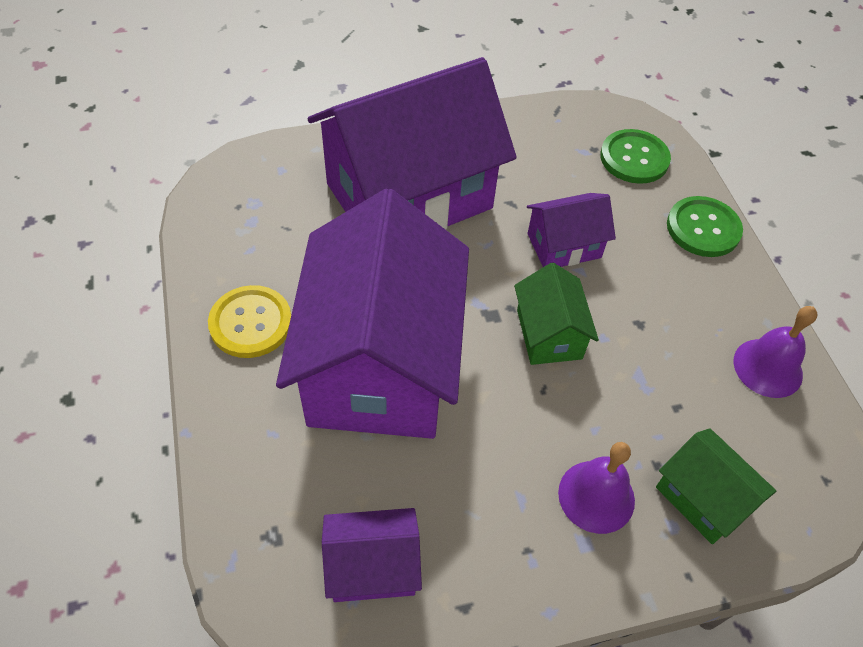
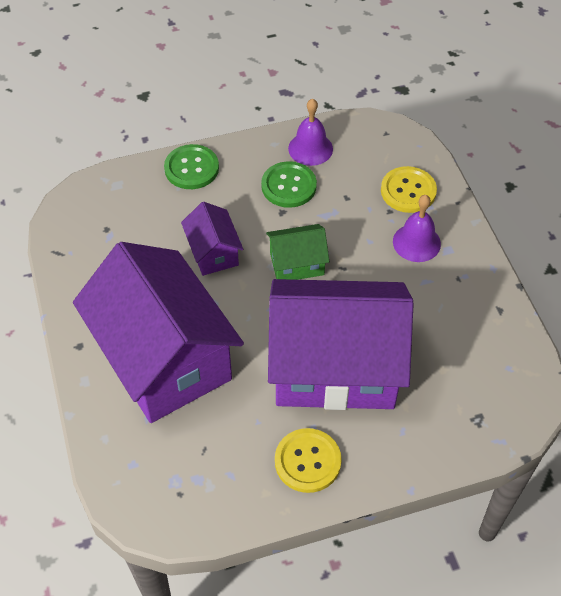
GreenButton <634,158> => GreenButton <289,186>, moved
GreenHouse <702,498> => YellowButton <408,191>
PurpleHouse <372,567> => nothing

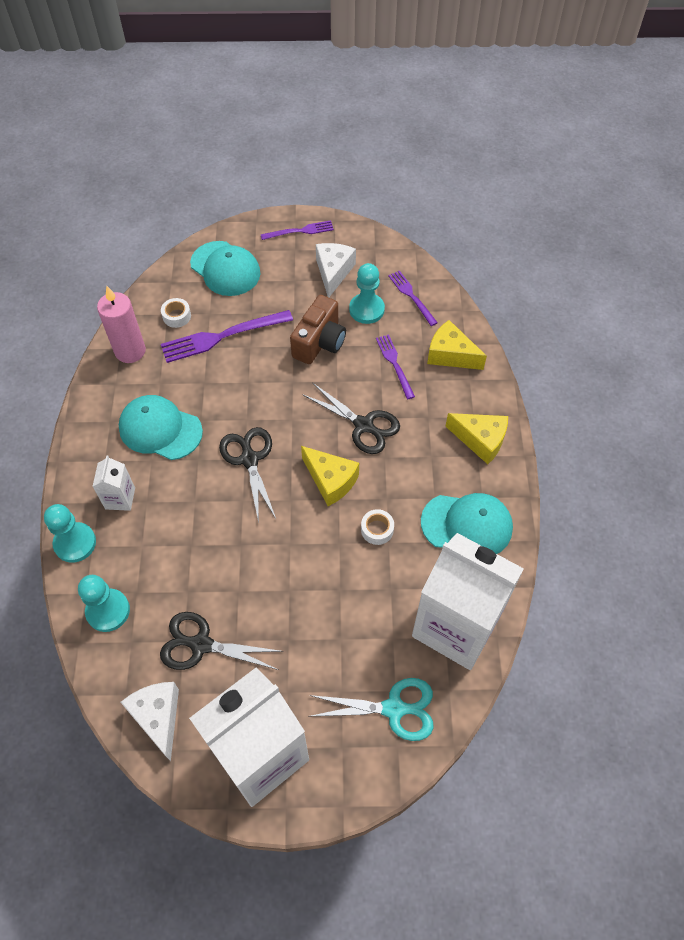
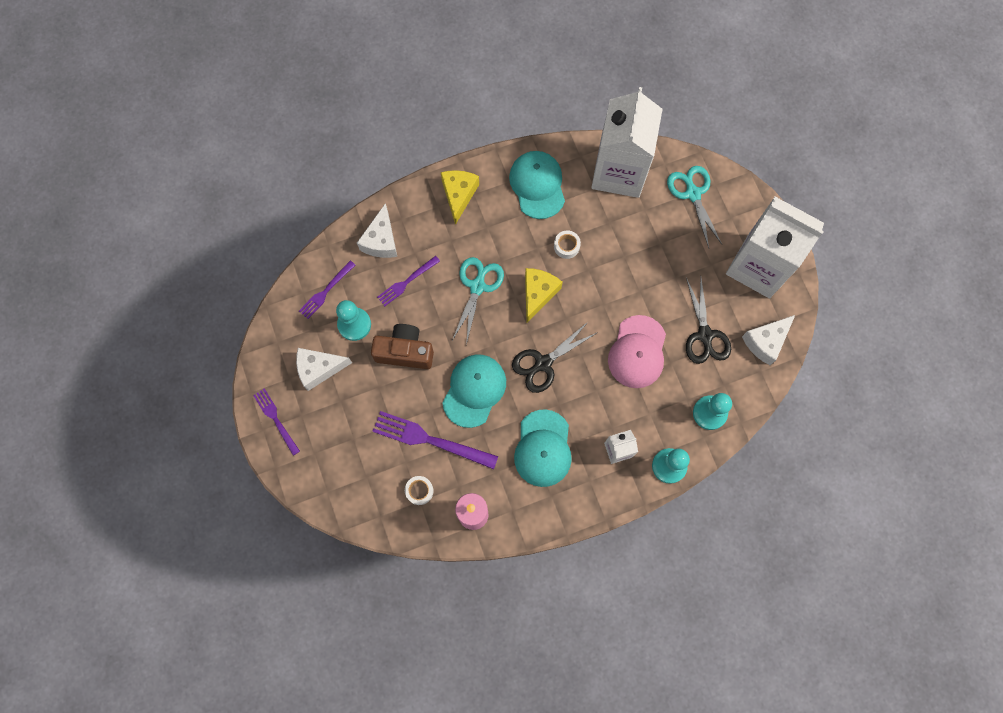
TurquoiseCap <225,269> => TurquoiseCap <474,390>, moved
PurpleFork <221,337> => PurpleFork <429,440>, 150 degrees clockwise
YellowCheese <450,355> => WhiteCheese <381,240>
BlackScissors <364,425> => TurquoiseScissors <477,286>
nothing => PinkCap <637,352>

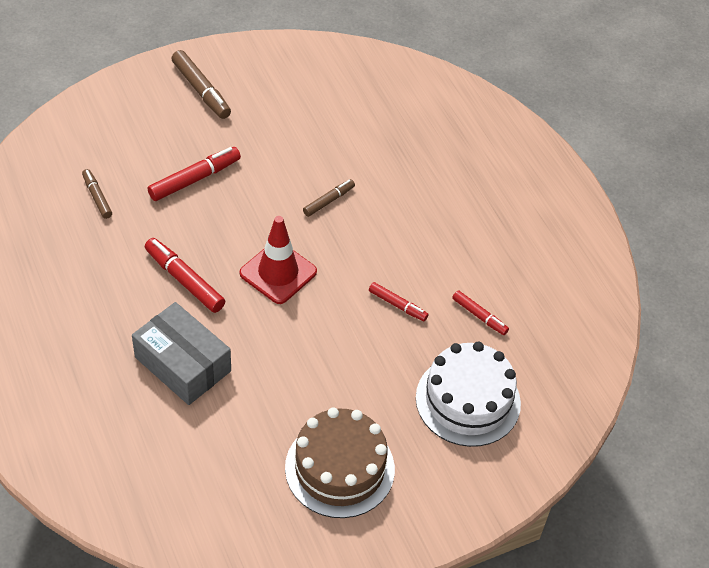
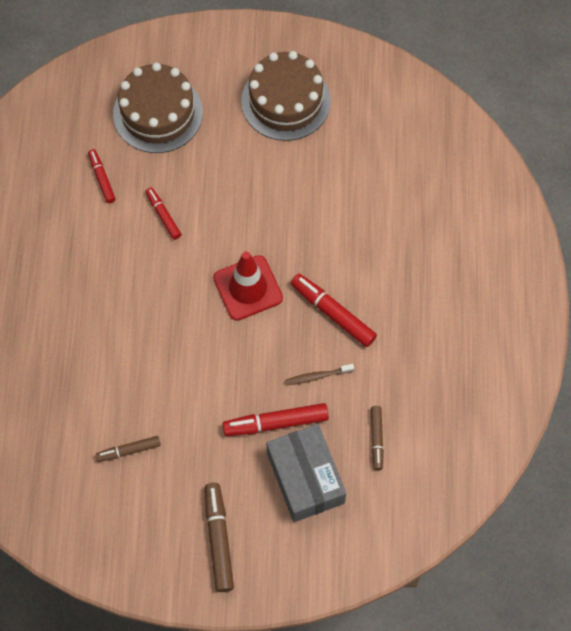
BrownMarker <328,201> => BrownMarker <129,450>, moved
RedMarker <184,280> => RedMarker <333,313>, 150 degrees clockwise
GreyBox <183,364> => GreyBox <305,478>, moved
WhiteCake <468,400> => BrownCake <158,113>
nothing => BrownToothbrush <317,376>

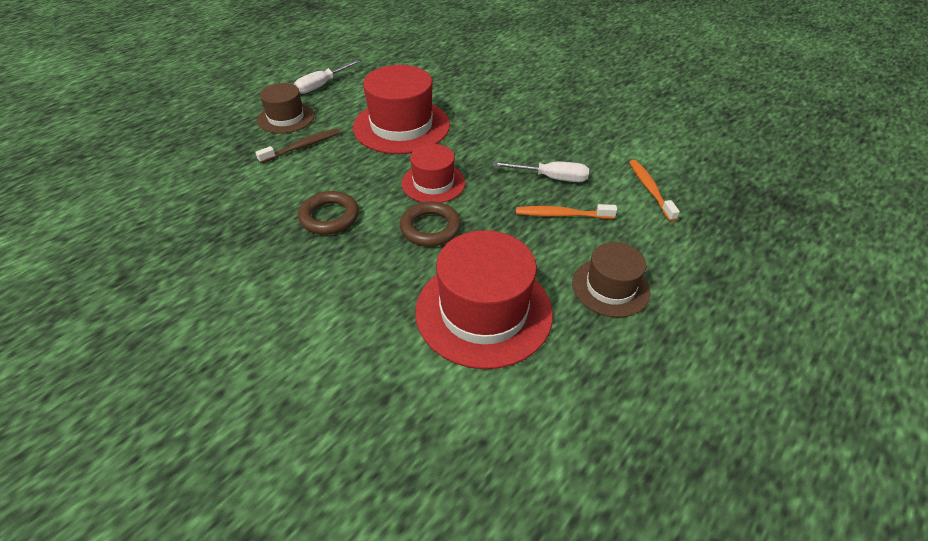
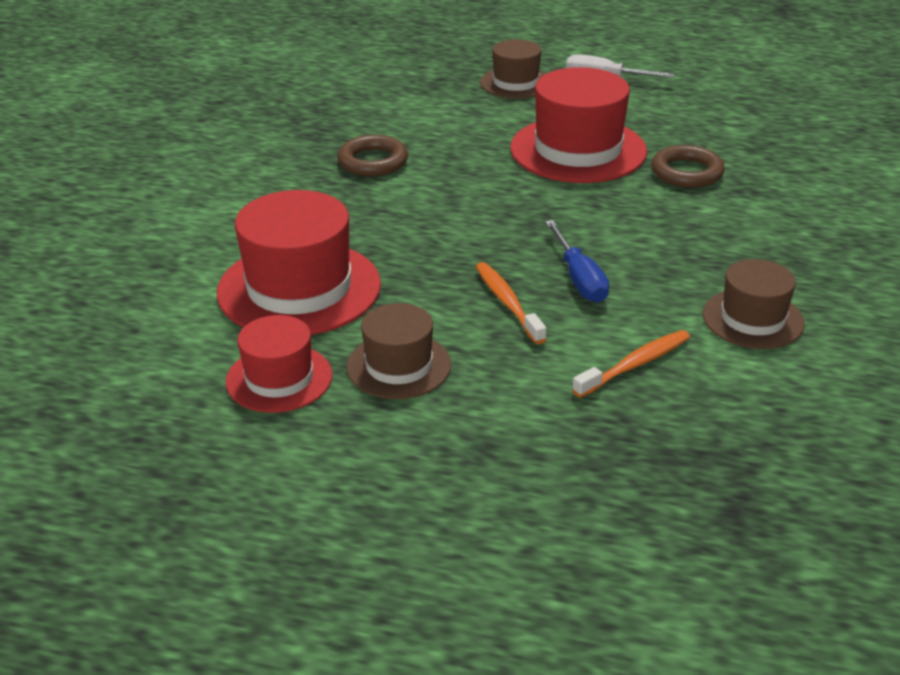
BrownToothbrush <302,147> => nothing
RedHat <433,183> => RedHat <279,378>, moved
WhiteScrewdriver <551,178> => BlueScrewdriver <579,278>
BrownRing <430,228> => BrownRing <687,172>, moved
nothing => BrownHat <753,319>

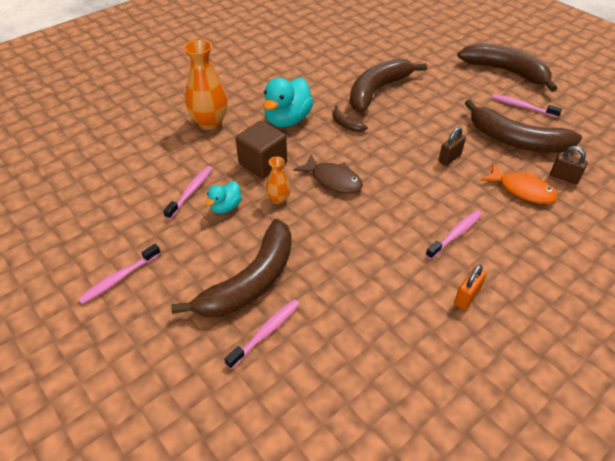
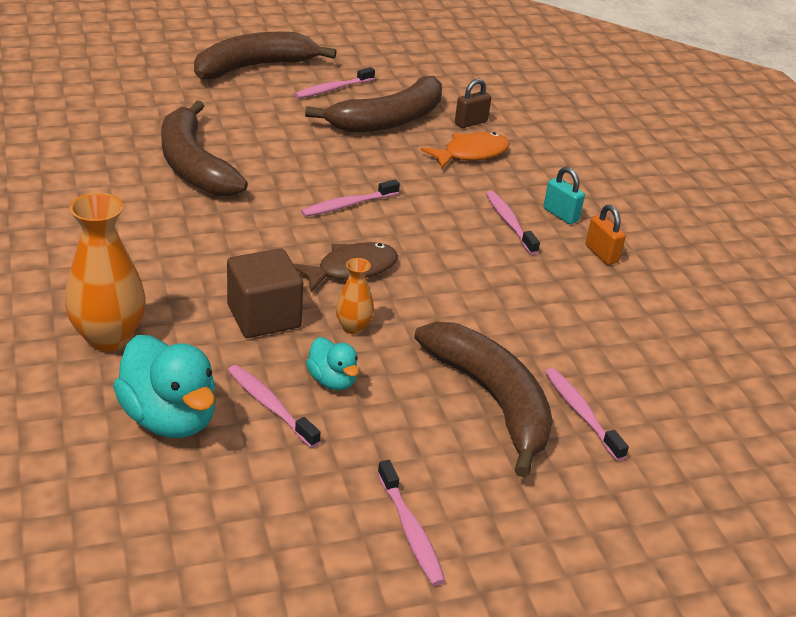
TurquoiseDuck <287,120> => TurquoiseDuck <170,418>, moved
BrownBanana <346,124> => nothing
BrownPadlock <449,158> => nothing
nothing => TurquoisePadlock <560,214>
nothing => PinkToothbrush <348,205>

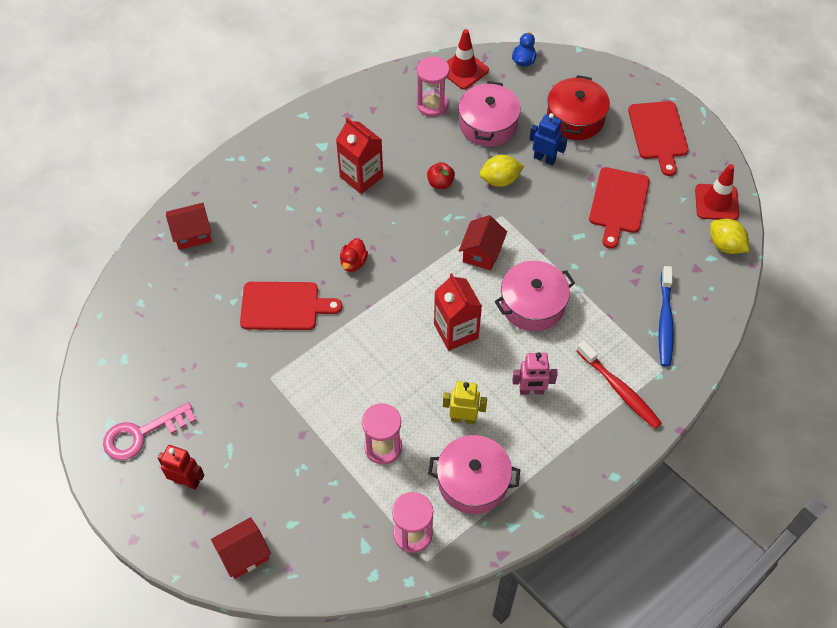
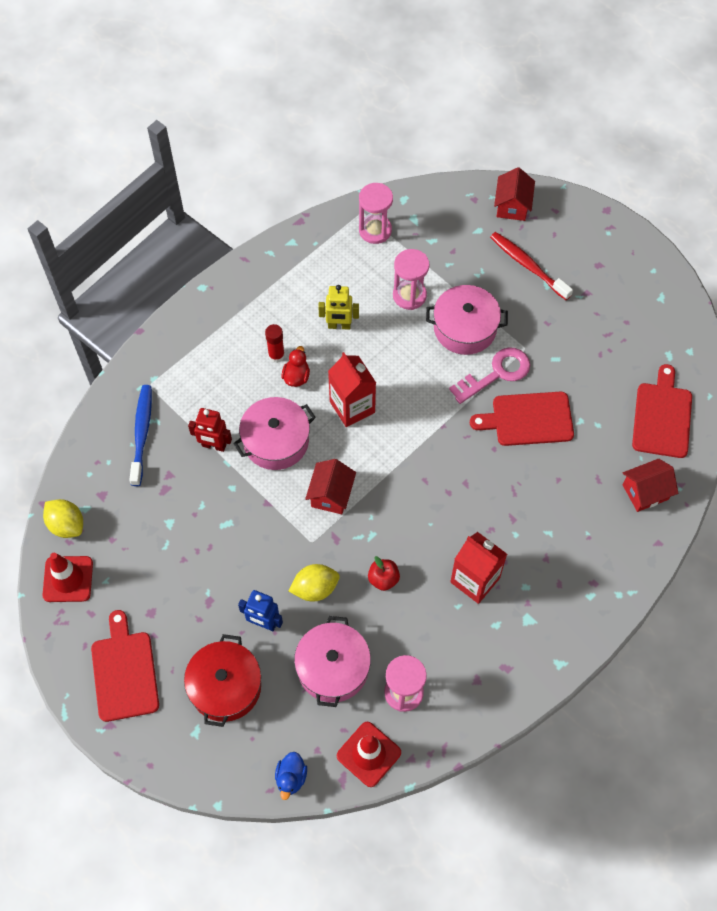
RedCuttingBoard <618,203> => RedCuttingBoard <662,417>, moved
RedDuck <353,262> => RedDuck <296,376>, moved
RedToothbrush <619,389> => RedToothbrush <528,265>, moved
PinkRobot <531,390> => RedGlueStick <276,355>
PinkKey <142,434> => PinkKey <496,374>, moved
PinkPot <473,481> => PinkPot <465,328>, moved
RedRobot <187,481> => RedRobot <214,445>, moved
RedHouse <244,554> => RedHouse <512,206>, 45 degrees counterclockwise

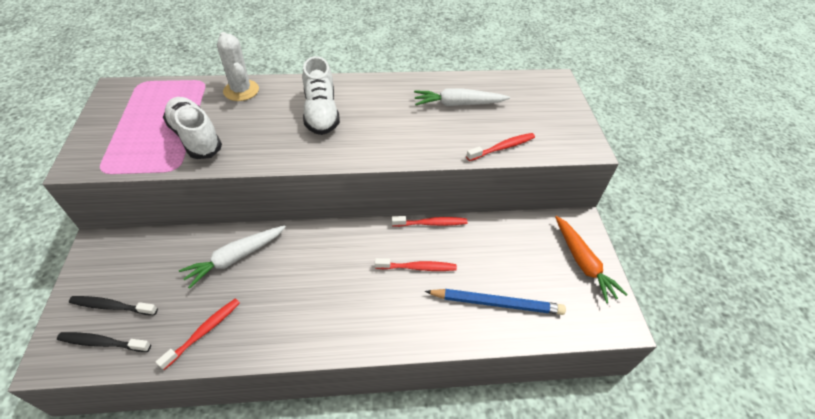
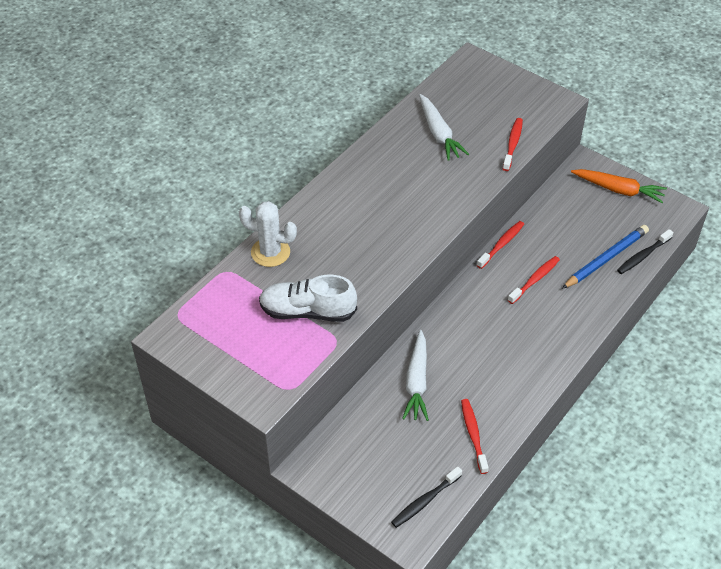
WhiteShoe <321,113> => nothing
WhiteCarrot <458,104> => WhiteCarrot <439,133>, 60 degrees counterclockwise
BlackToothbrush <112,306> => BlackToothbrush <643,256>, moved

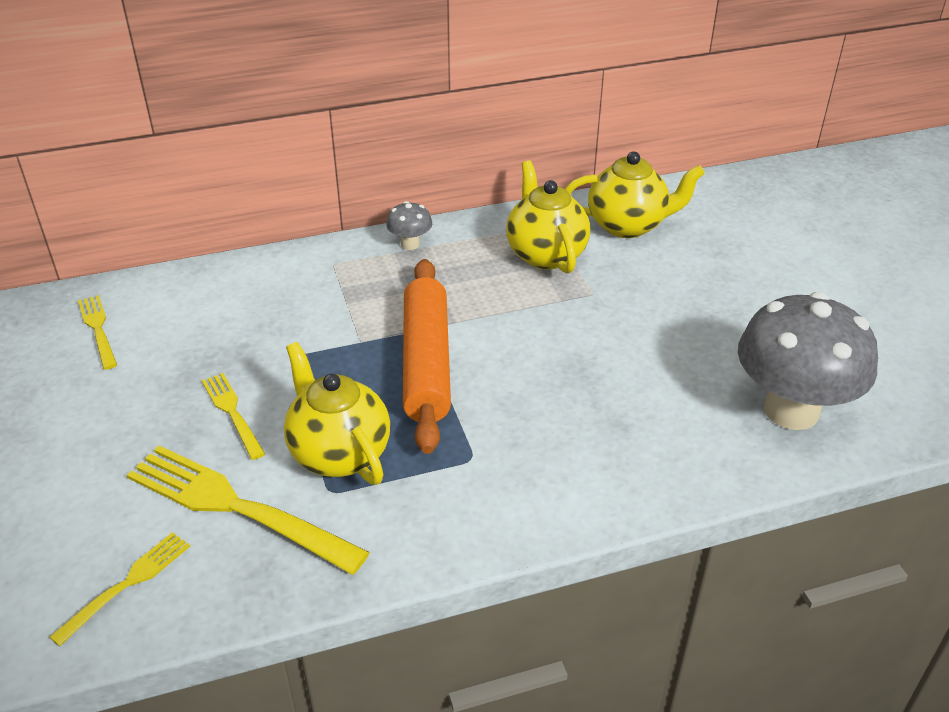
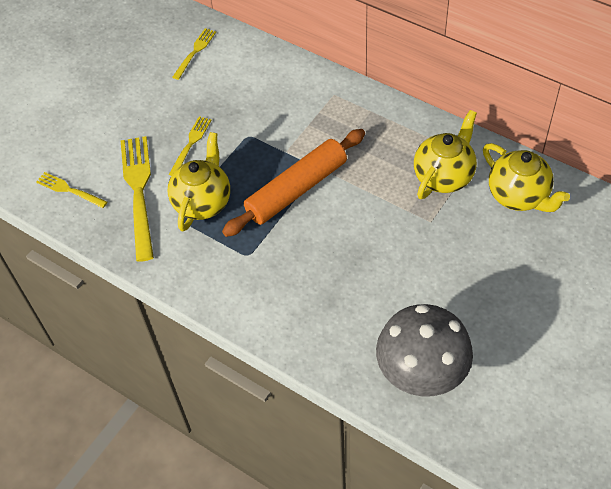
GreyMushroom <410,244> => nothing
YellowFork <127,584> => YellowFork <69,190>, 150 degrees counterclockwise

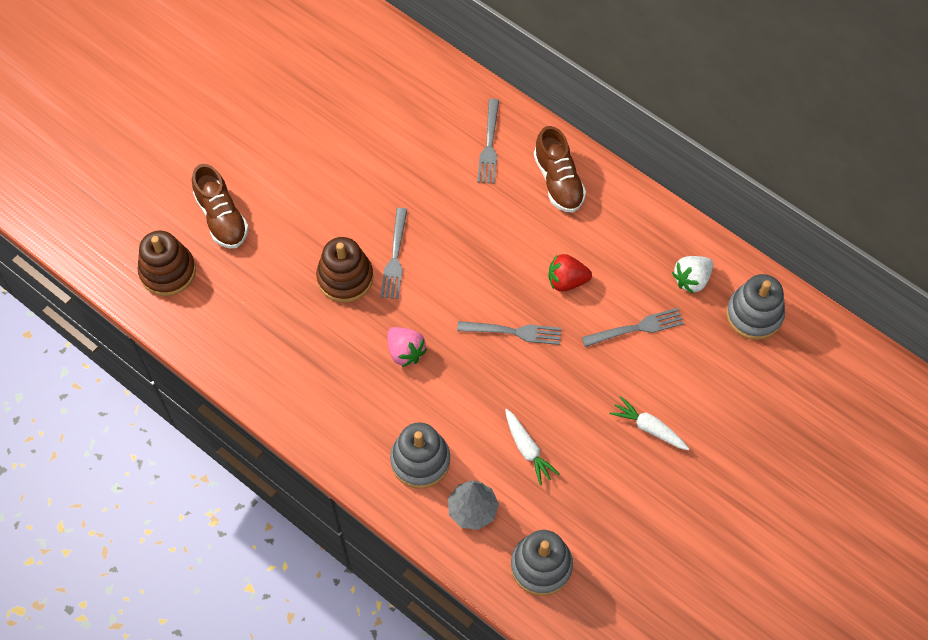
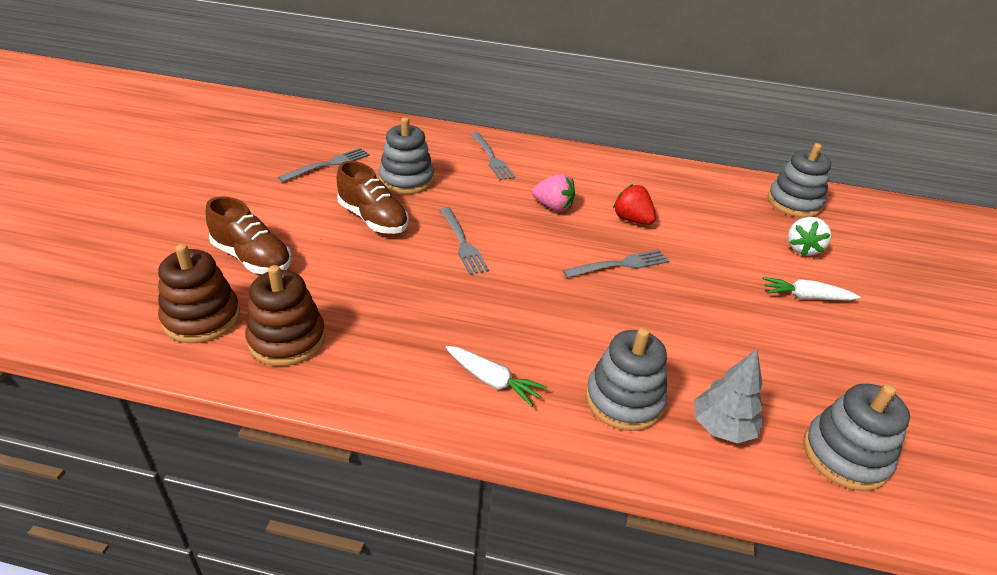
BrownShoe <558,181> => BrownShoe <373,219>, moved
BrownStackingToy <345,278> => BrownStackingToy <287,339>, moved
RedStrawberry <566,281> => RedStrawberry <632,220>, 75 degrees clockwise
WhiteStrawberry <691,279> => WhiteStrawberry <802,249>, moved
GreyFork <636,328> => GreyFork <328,164>, moved
PinkStrawberry <405,352> => PinkStrawberry <553,207>, moved
WhiteCarrot <527,450> => WhiteCarrot <492,381>, moved
nothing => GreyStackingToy <406,180>

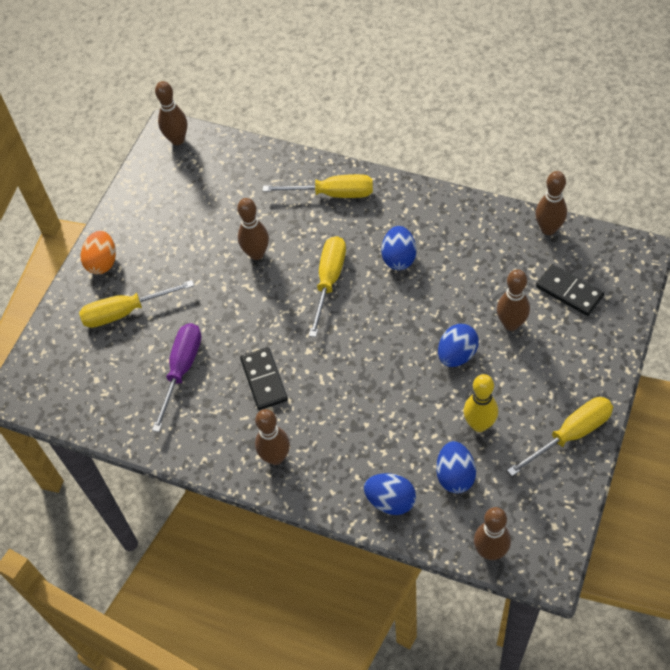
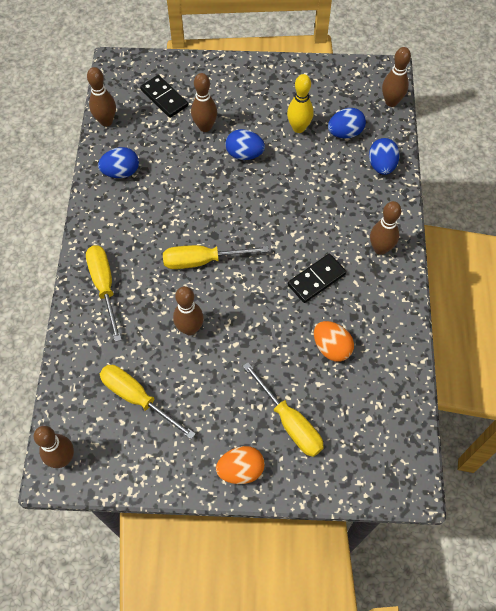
BlueEgg <399,258> => BlueEgg <121,172>, moved
BlackDomino <569,292> => BlackDomino <164,98>, 60 degrees counterclockwise
PurpleScrewdriver <181,370> => OrangeEgg <331,347>
YellowScrewdriver <570,434> => YellowScrewdriver <137,398>, moved

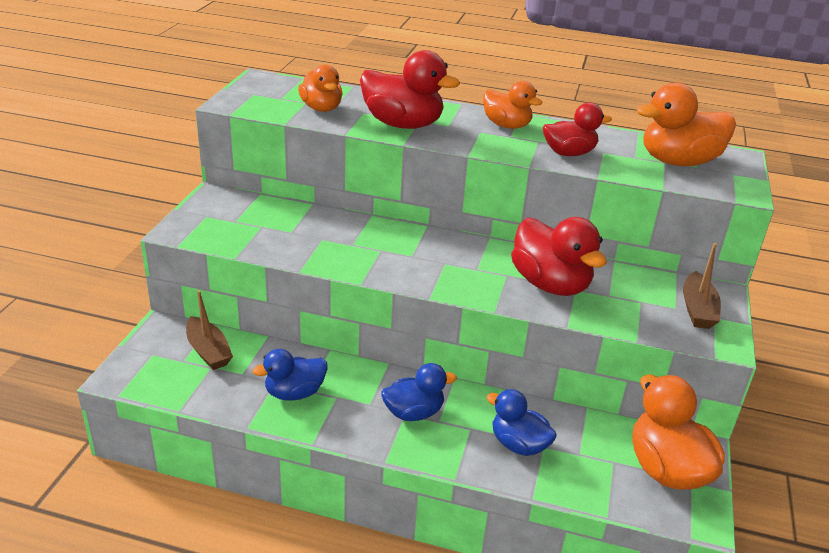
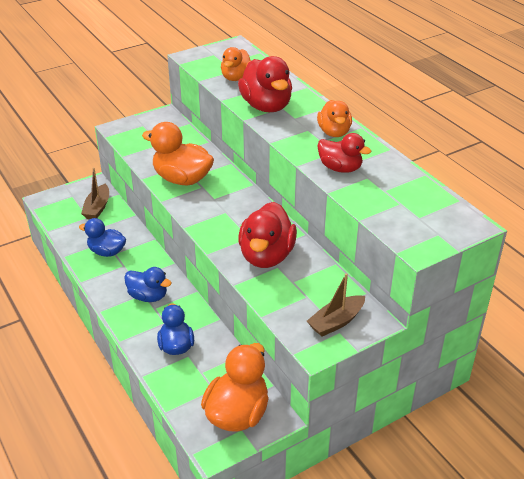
OrangeDuck <678,162> => OrangeDuck <182,179>, moved

